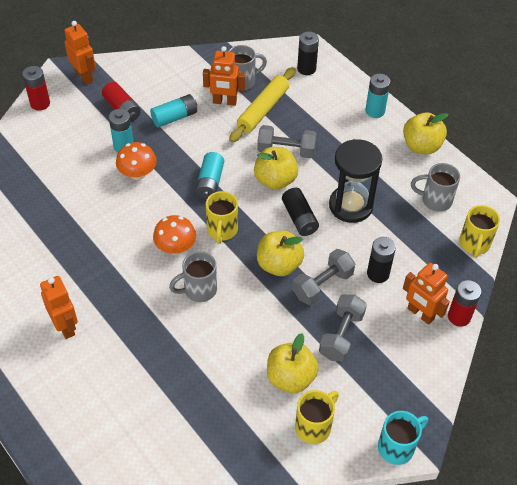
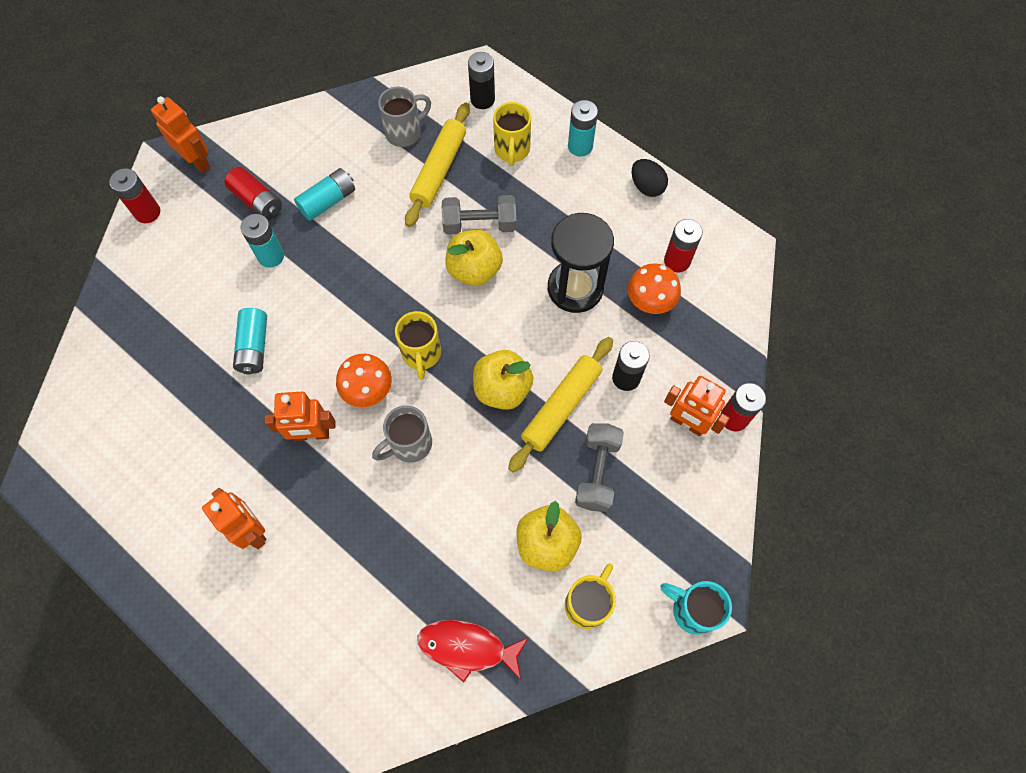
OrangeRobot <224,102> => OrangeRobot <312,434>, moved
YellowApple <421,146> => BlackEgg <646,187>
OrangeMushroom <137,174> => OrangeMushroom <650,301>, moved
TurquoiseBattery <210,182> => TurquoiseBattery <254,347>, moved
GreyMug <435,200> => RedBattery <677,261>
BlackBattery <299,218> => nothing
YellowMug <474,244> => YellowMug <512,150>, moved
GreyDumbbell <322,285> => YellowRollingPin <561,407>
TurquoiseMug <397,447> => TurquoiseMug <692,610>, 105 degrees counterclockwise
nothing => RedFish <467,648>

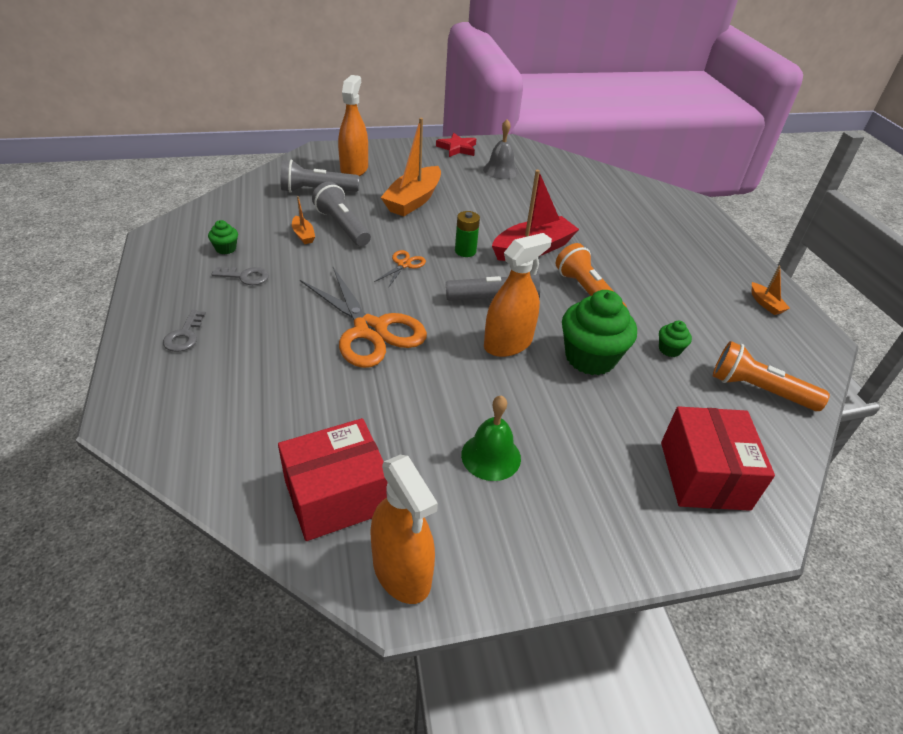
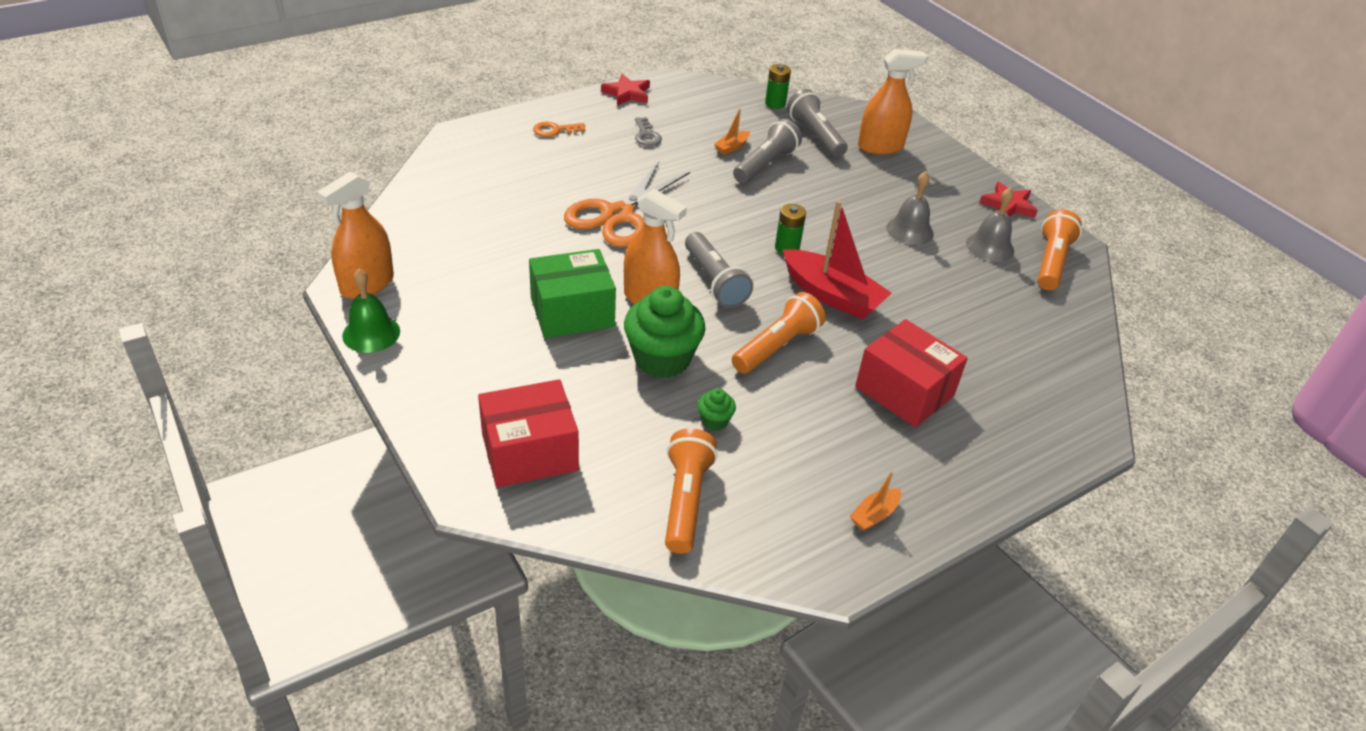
OrangeBoat <413,200> => nothing
GreenCupcake <226,248> => nothing
OrangeScissors <404,264> => nothing
GreyKey <184,335> => OrangeKey <554,130>
GreenBell <491,456> => GreenBell <371,333>, moved
RedBox <337,496> => RedBox <904,391>, moved
nothing => GreenBattery <775,103>
nothing => RedStar <627,93>
nothing => GreyBell <909,230>
nothing => OrangeFlashlight <1051,262>
nothing => GreenBox <572,312>

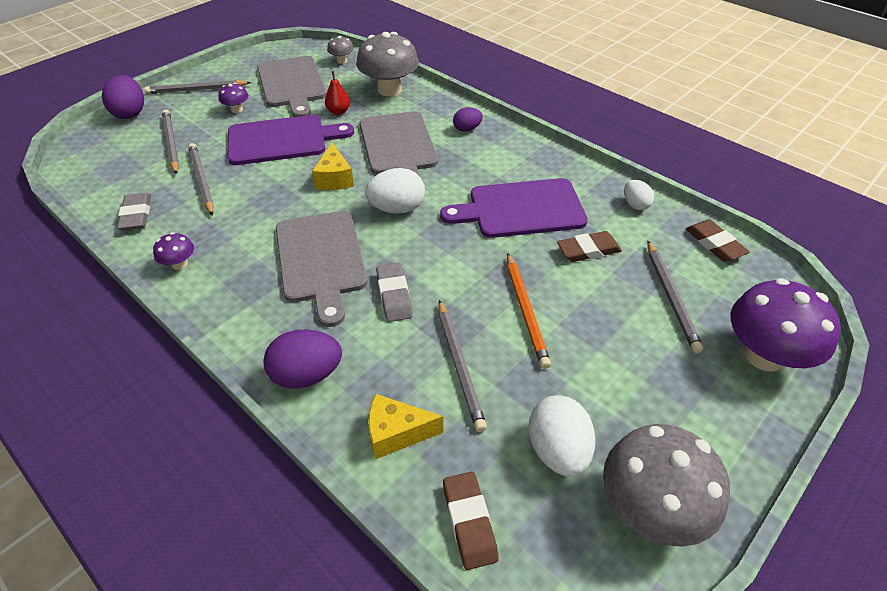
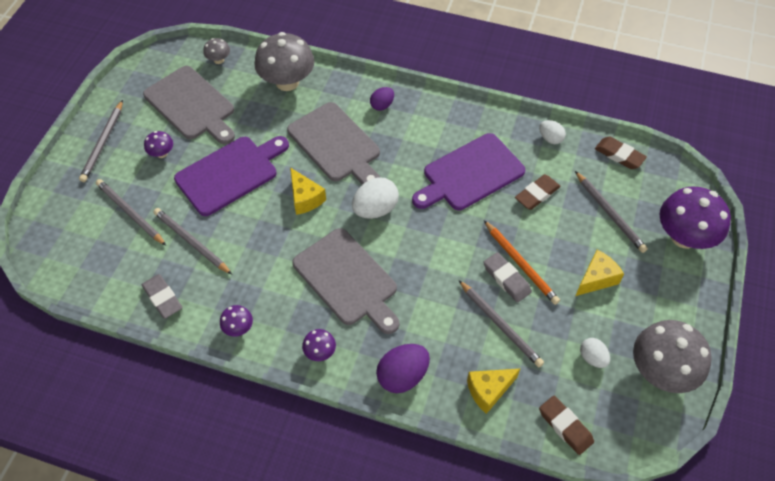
RedPear <338,111> => nothing
PurpleEgg <130,113> => nothing
GreyPencil <197,90> => GreyPencil <103,143>, 45 degrees counterclockwise
GreyEraser <394,295> => GreyEraser <506,279>, moved
WhiteEgg <557,450> => WhiteEgg <592,358>, x0.59
nothing => YellowCheese <596,279>
nothing => PurpleMushroom <320,352>

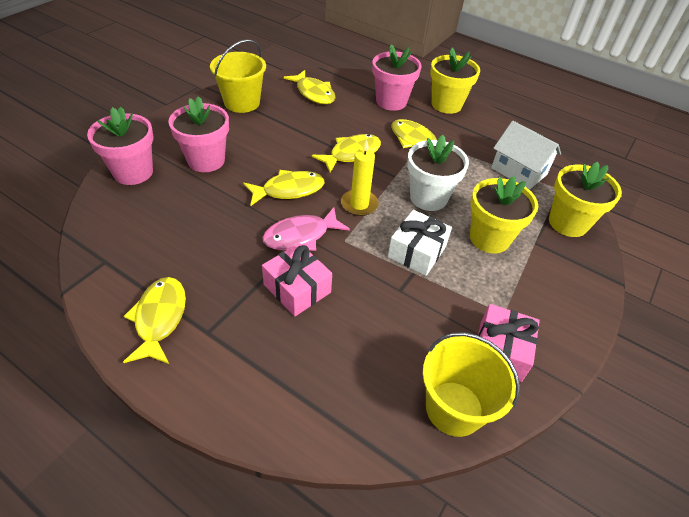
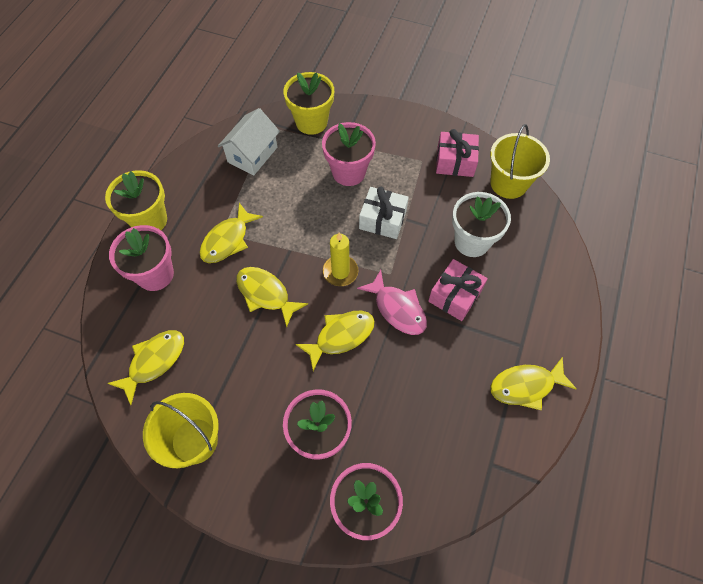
WhiteFlowerPot <428,198> => WhiteFlowerPot <472,241>, moved
YellowFish <289,190> => YellowFish <341,336>, 90 degrees clockwise
YellowFlowerPot <489,238> => PinkFlowerPot <348,172>

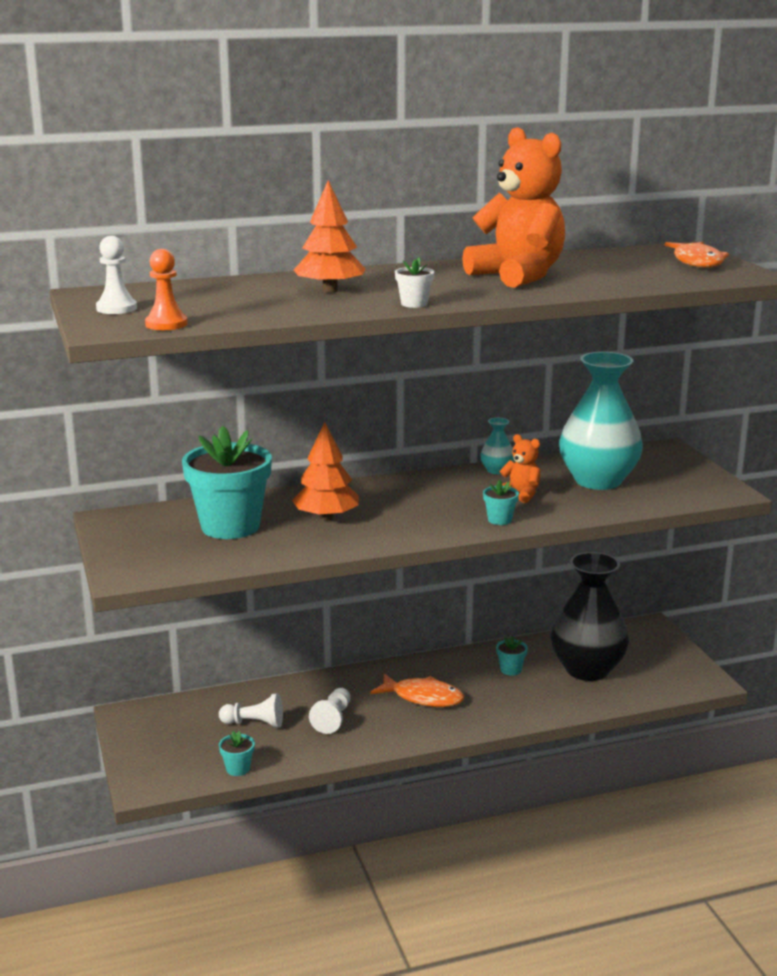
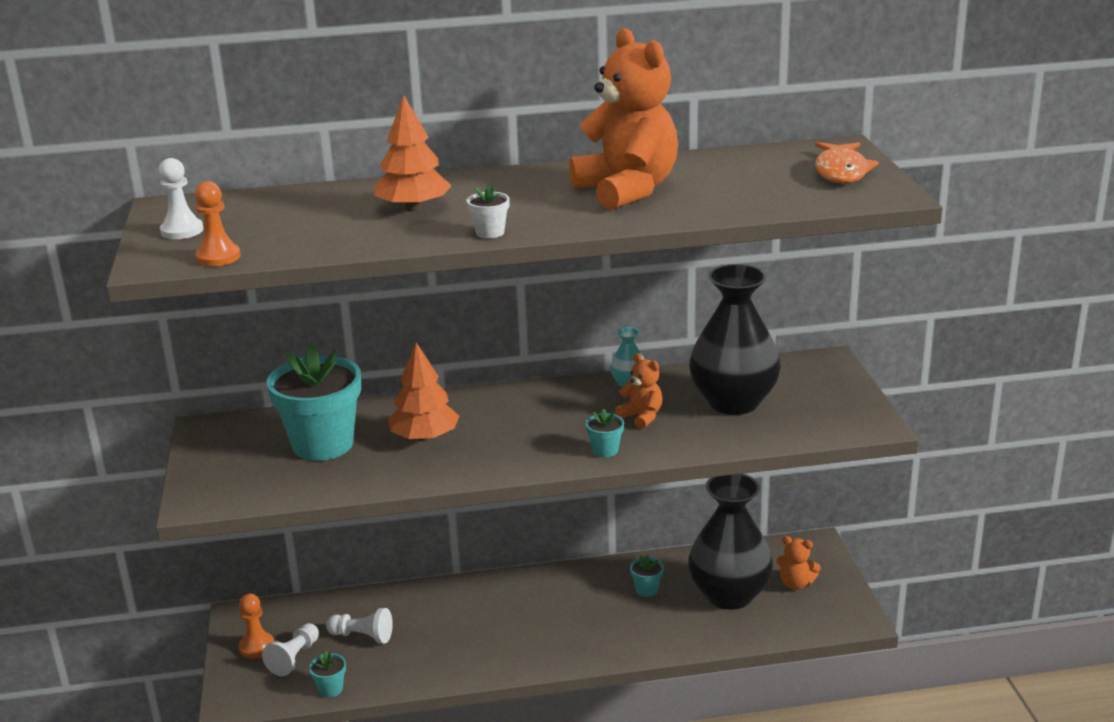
TurquoiseVase <598,480> => BlackVase <733,402>
OrangeFish <423,697> => nothing
WhitePawn <333,719> => WhitePawn <294,658>, moved
nothing => OrangeTeddyBear <796,584>
nothing => OrangePawn <257,647>

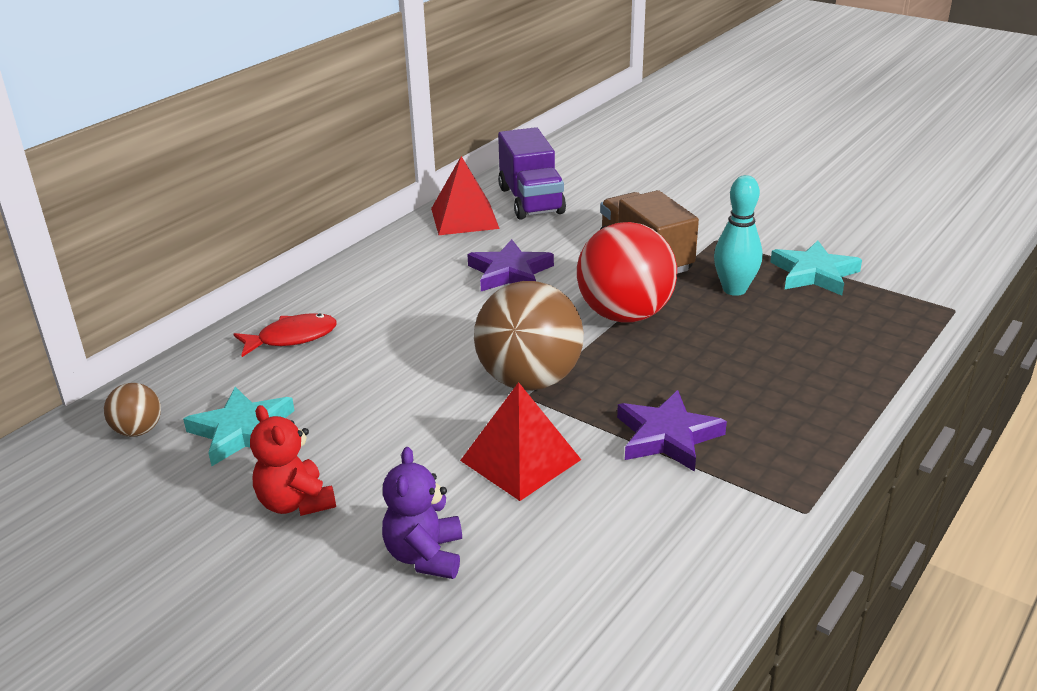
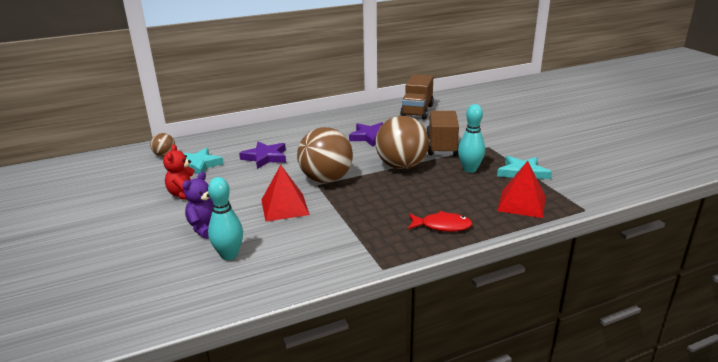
PurpleTruck <531,200> => BrownTruck <417,111>
RedPyramid <464,218> => RedPyramid <521,203>, moved
RedBall <625,315> => BrownBall <401,166>
RedFish <292,338> => RedFish <442,226>, moved
PurpleStar <667,436> => PurpleStar <265,157>, moved
nothing => TurquoiseBowlingPin <229,255>

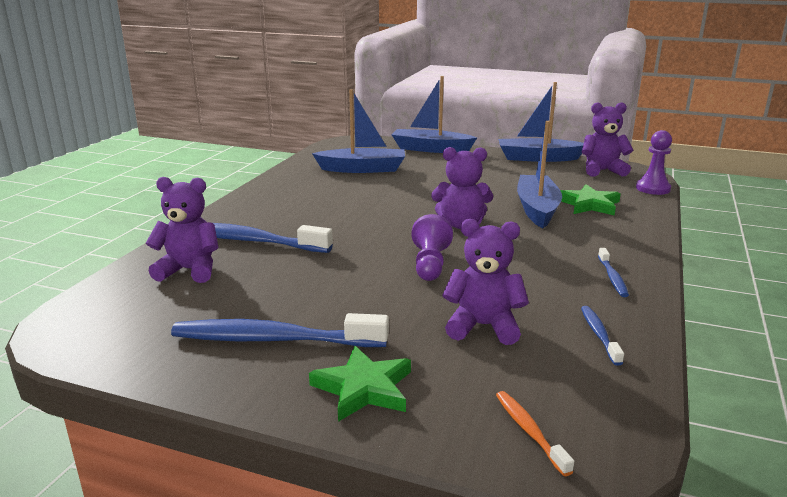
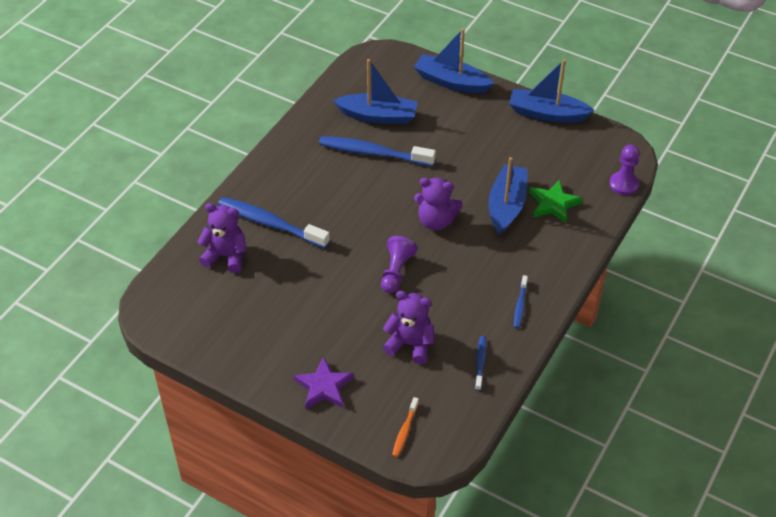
PurpleTeddyBear <602,171> => nothing
BlueToothbrush <273,339> => BlueToothbrush <373,153>, moved
GreenStar <363,388> => PurpleStar <324,387>
OrangeToothbrush <529,431> => OrangeToothbrush <405,431>, 150 degrees counterclockwise

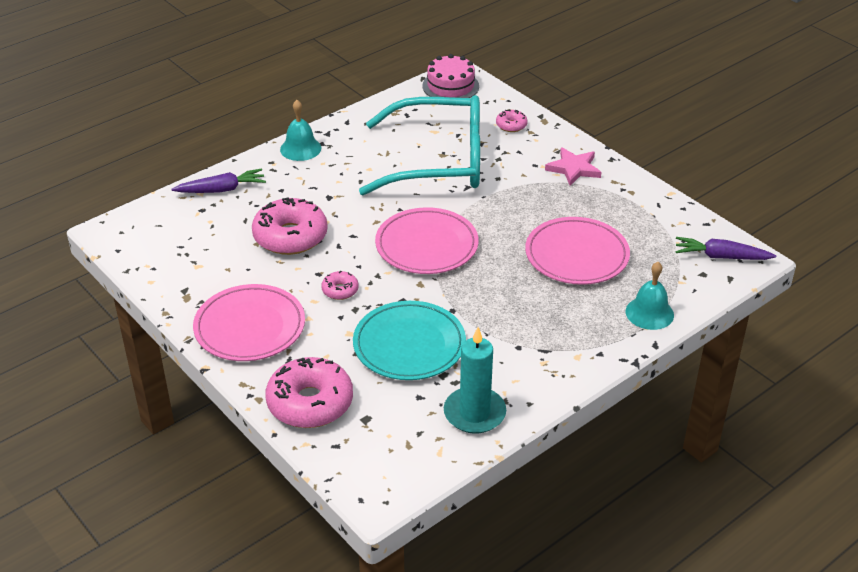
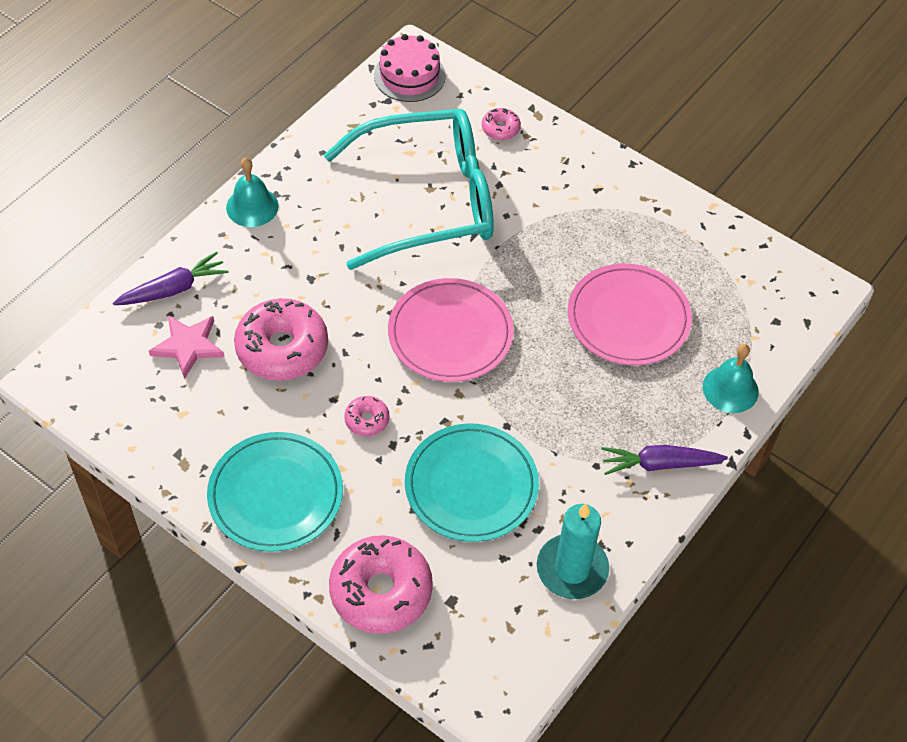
PinkStar <574,168> => PinkStar <188,346>, moved
PurpleCarrot <721,257> => PurpleCarrot <659,464>, moved
PinkPlate <250,327> => TurquoisePlate <275,495>

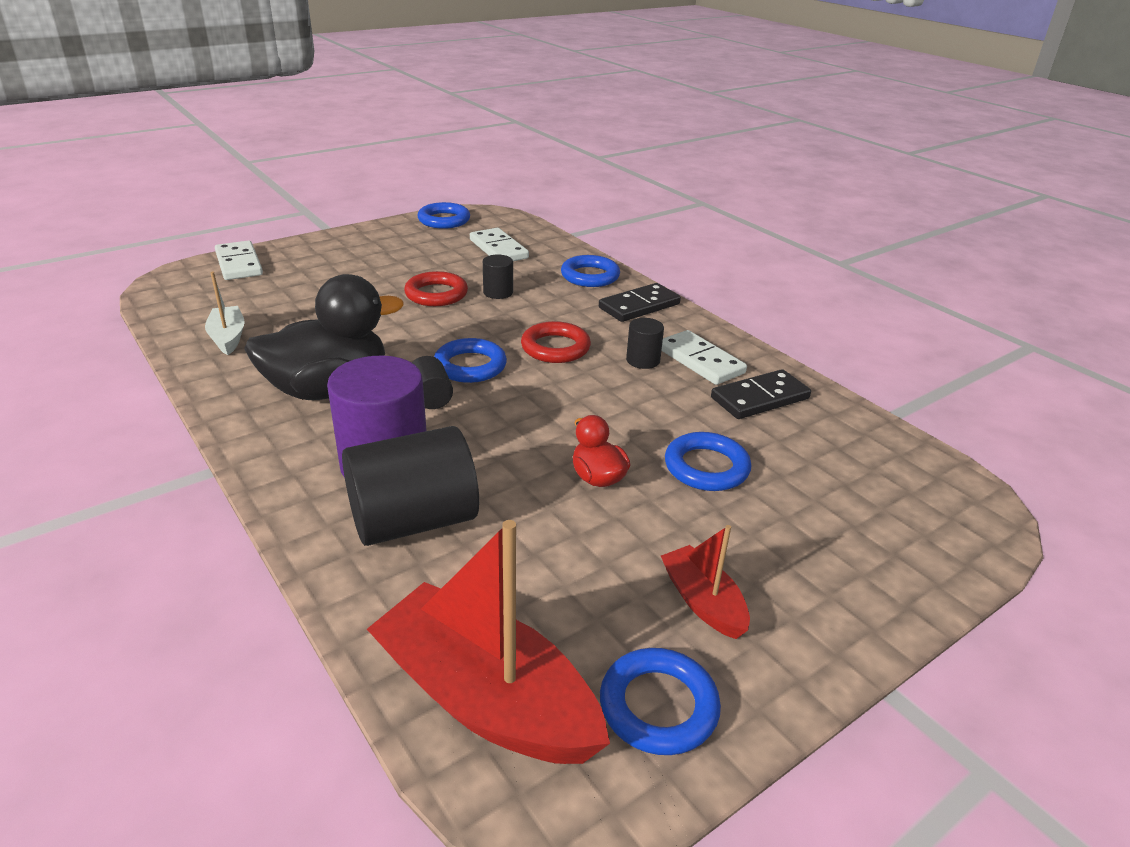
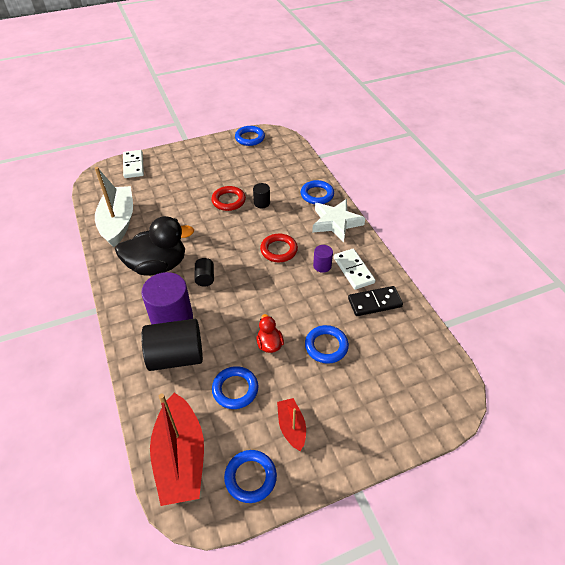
WhiteDomino <498,249> => nothing
WhiteBoat <228,337> => WhiteBoat <118,222>, x1.95
BlackDomino <639,306> => WhiteStar <336,223>
BlackCylinder <643,360> => PurpleCylinder <322,266>
BlueRing <470,366> => BlueRing <235,389>, moved
RedBoat <485,698> => RedBoat <180,458>, 150 degrees counterclockwise

